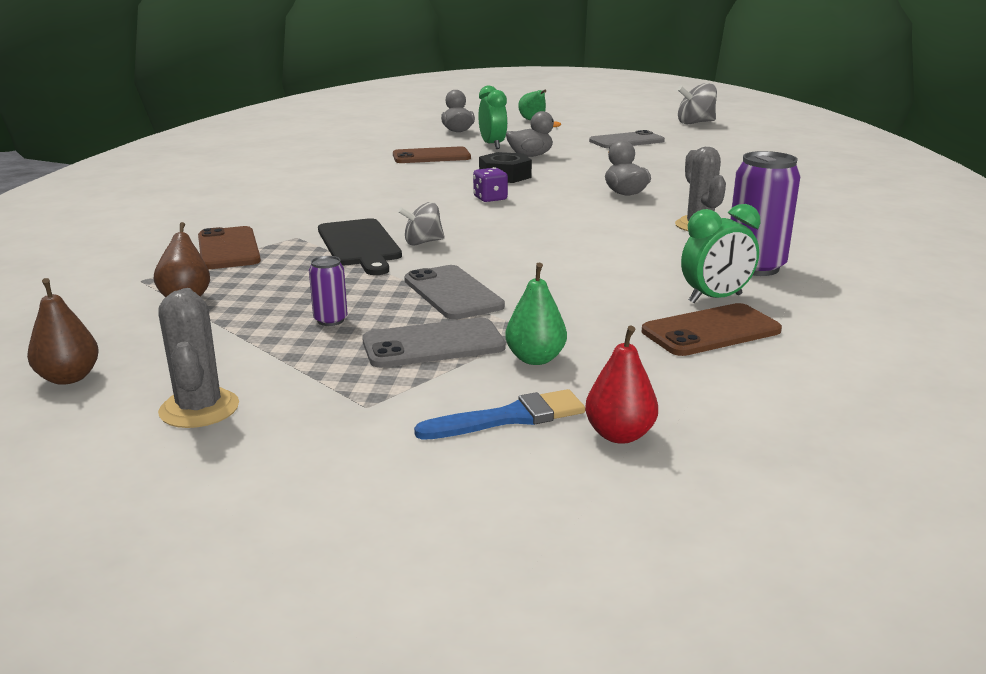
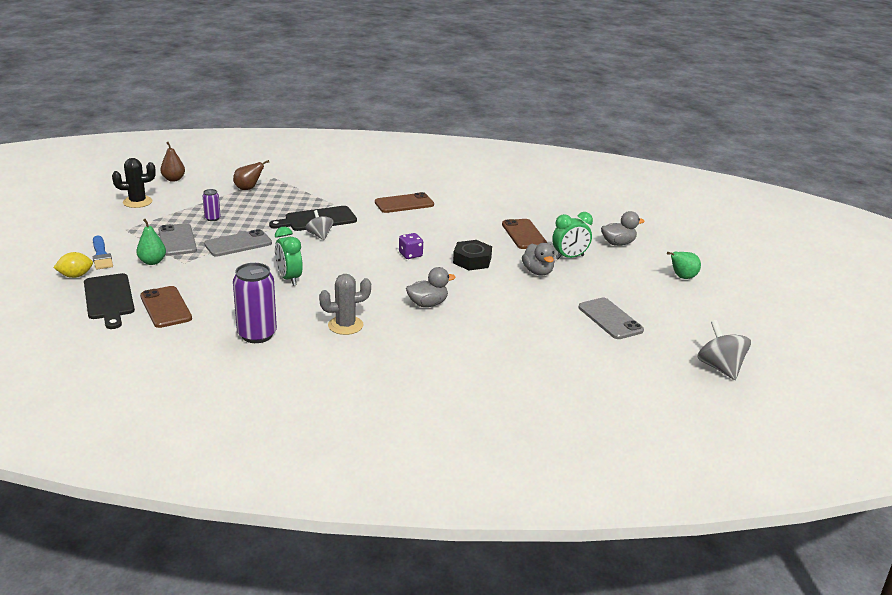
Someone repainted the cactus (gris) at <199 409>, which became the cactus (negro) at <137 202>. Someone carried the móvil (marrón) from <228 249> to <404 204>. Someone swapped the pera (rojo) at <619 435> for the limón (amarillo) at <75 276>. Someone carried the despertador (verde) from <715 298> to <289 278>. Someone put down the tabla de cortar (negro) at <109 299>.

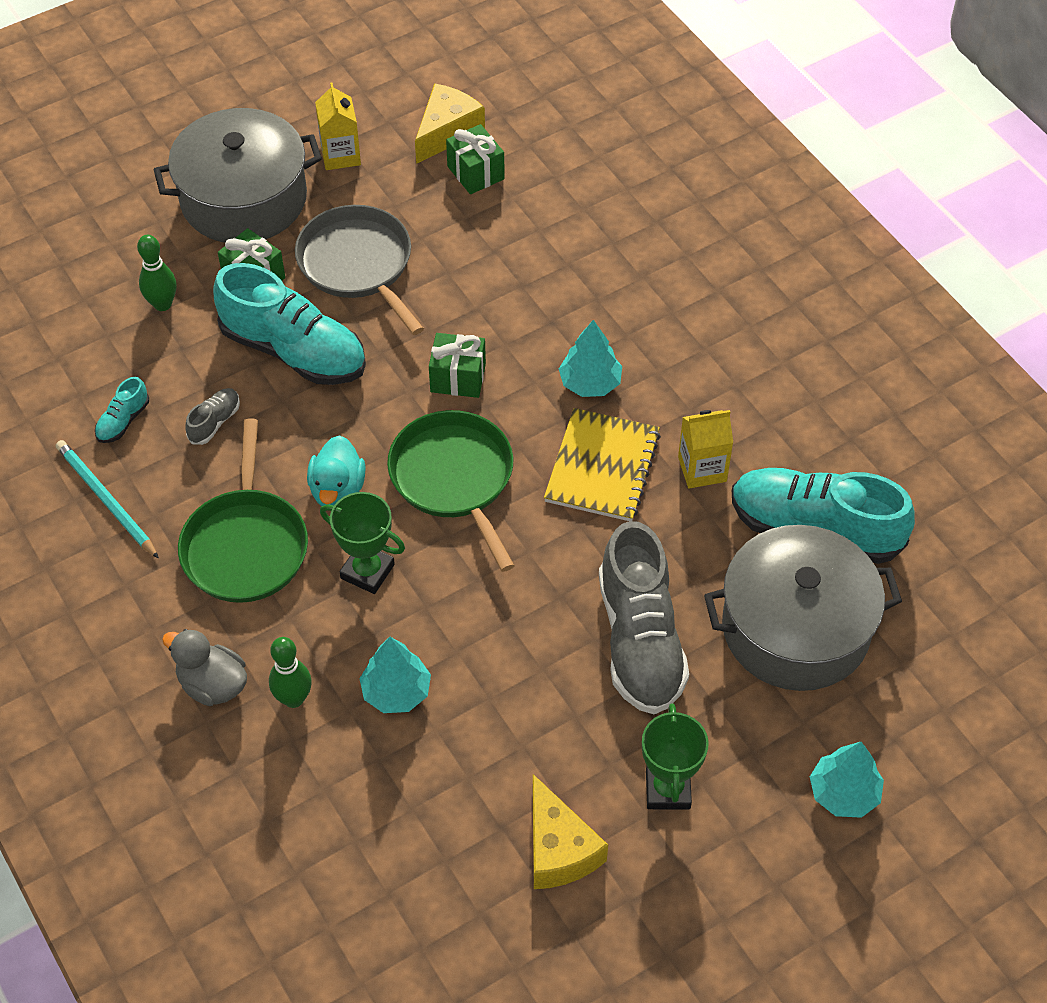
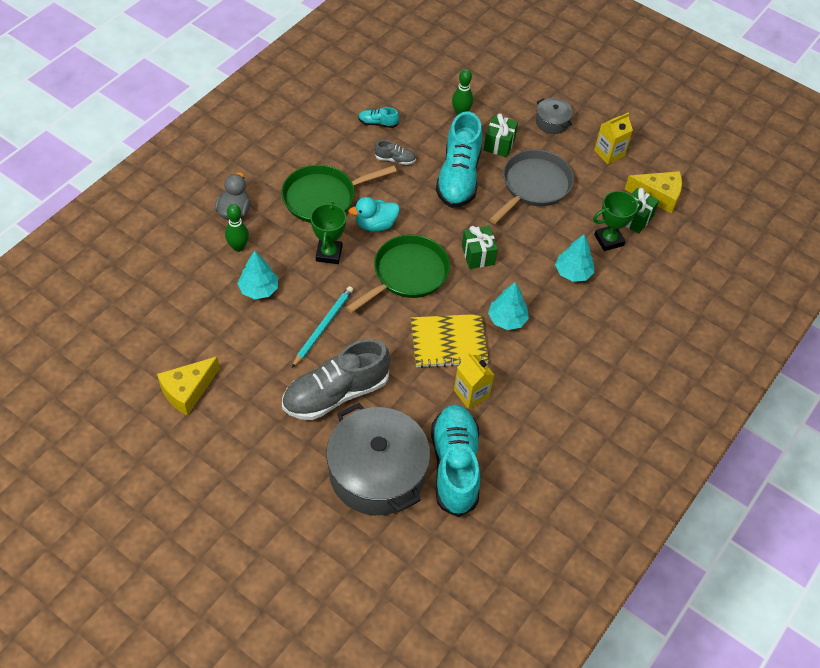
Someone carried the lápiz (turquesa) from <106 500> to <323 326>. Someone scaled the olla (gris) at <244 198> by 0.45. Someone carried the trofeo (verde) from <668 789> to <609 240>. Someone carried the árbol (turquesa) from <843 793> to <573 272>.

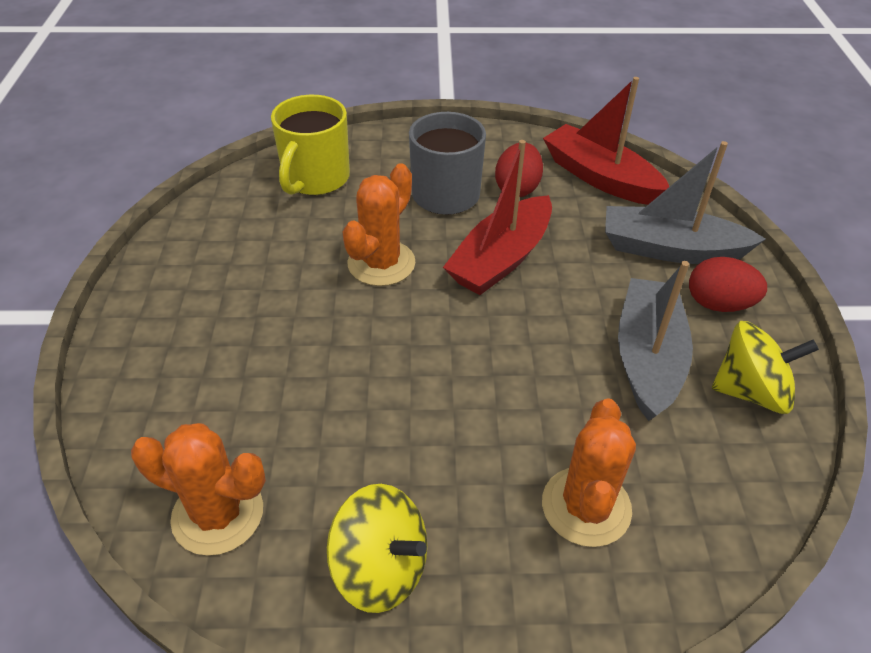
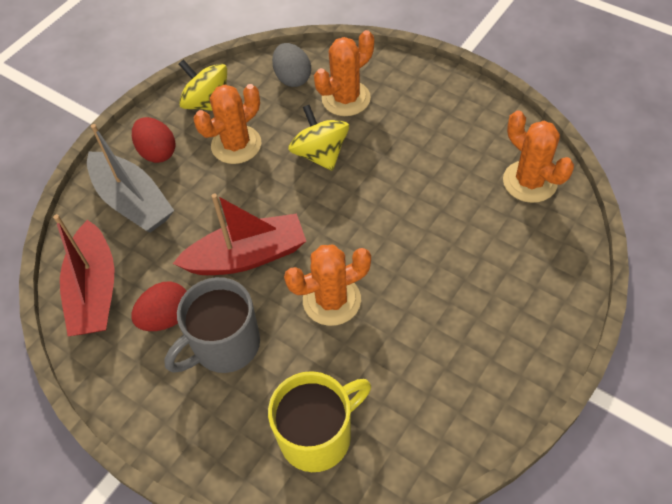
Someone carried the peonza (amarillo) from <380 568> to <320 154>. Someone swapped the barco (gris) at <647 358> for the cactus (naranja) at <236 145>. Someone put down the huevo (gris) at <292 78>.

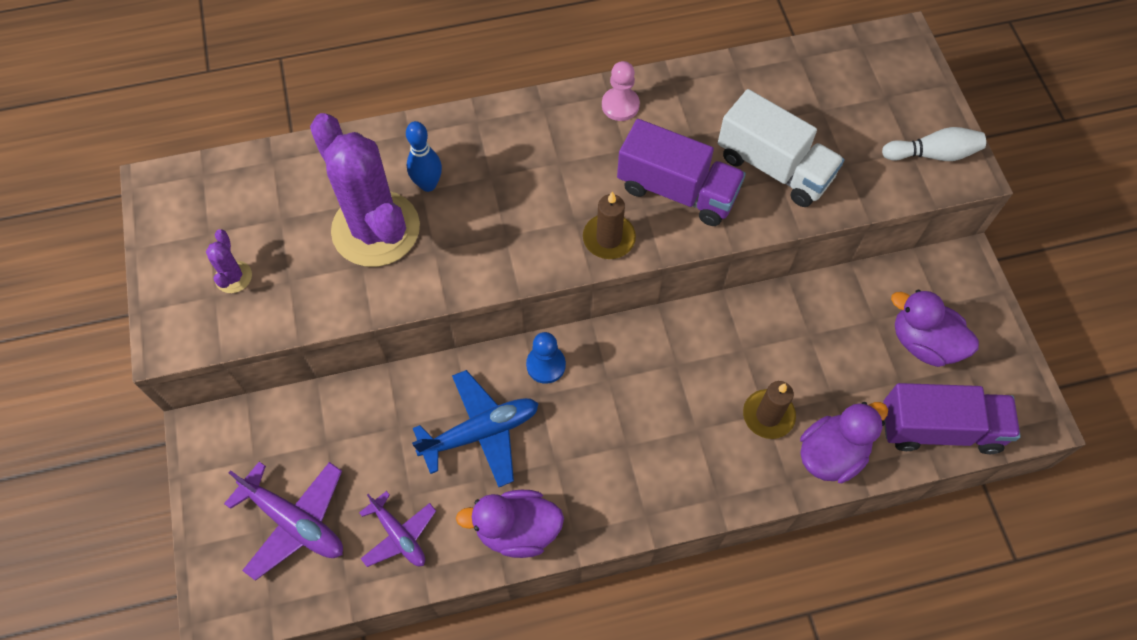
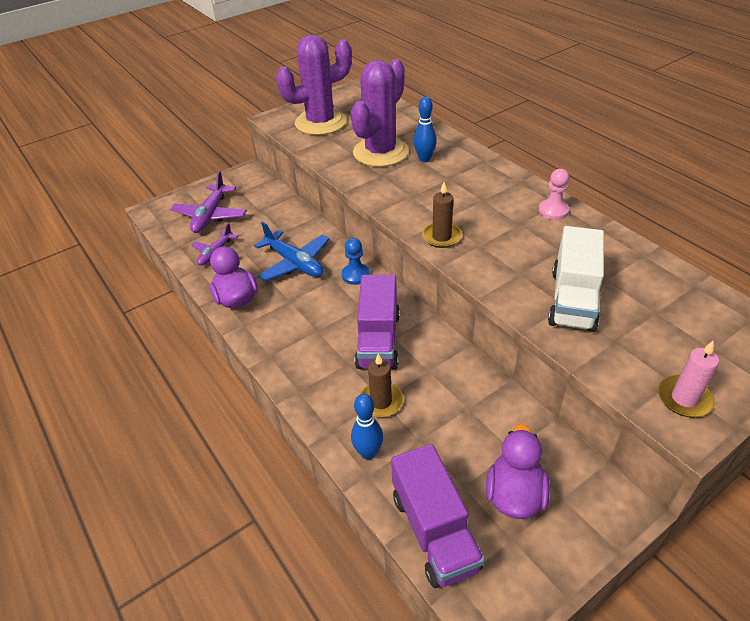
Someone scaled the cactus (morado) at <233 277> by 2.44. Someone carried the camión (morado) from <677 190> to <378 340>. Someone swapped the pato (morado) at <832 454> for the bolo (azul) at <368 453>. Someone swapped the bolo (blanco) at <932 154> for the vela (rosa) at <684 398>.

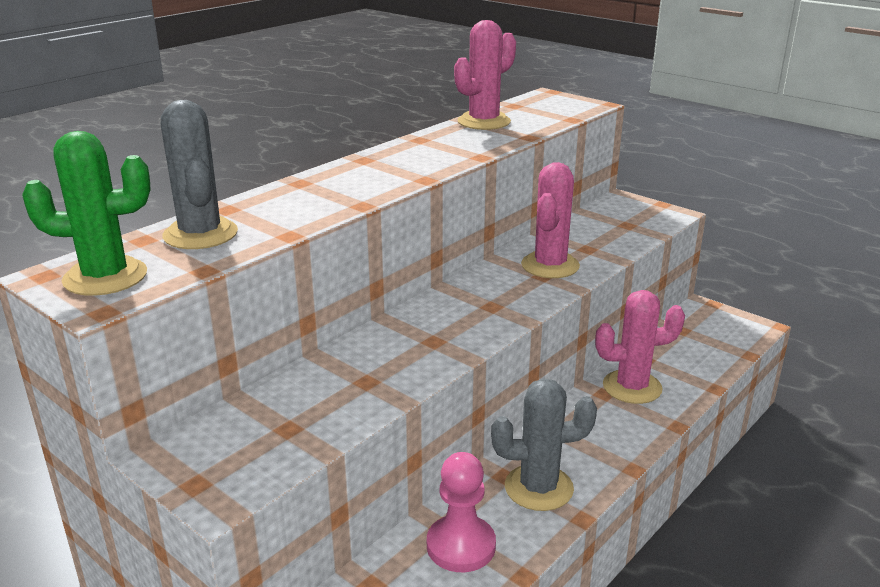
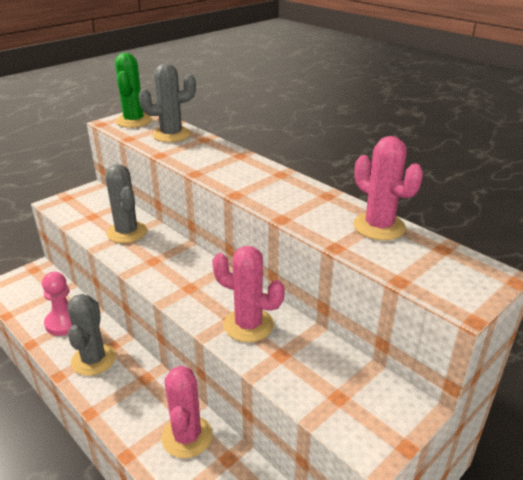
Someone put down the cactus (gris) at <127 232>.

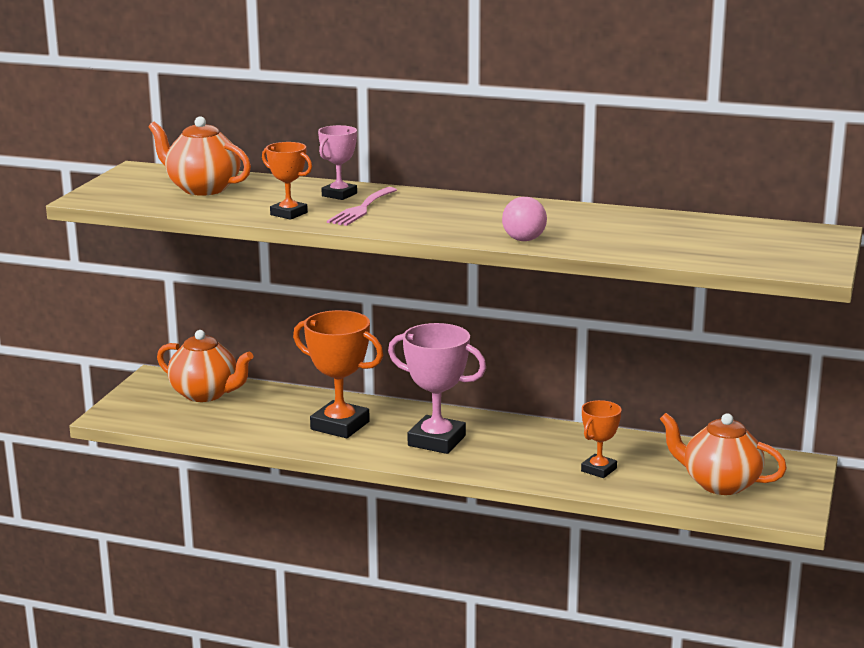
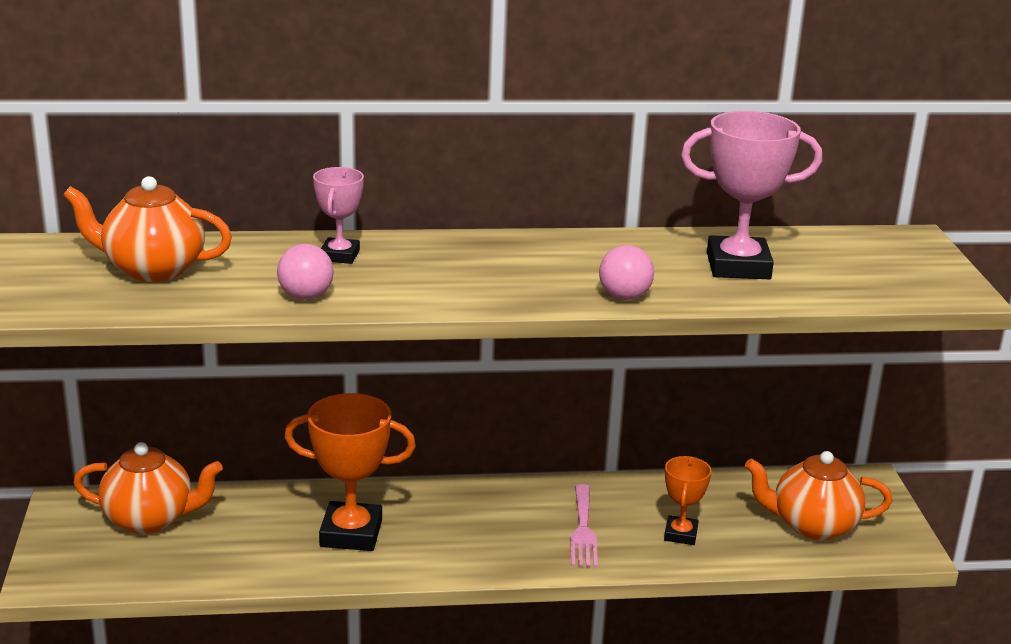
Someone swapped the trofeo (naranja) at <289 214> for the pelota (rosa) at <306 296>. Someone carried the tenedor (rosa) from <361 209> to <583 530>. Someone carried the trofeo (rosa) from <436 441> to <738 266>.

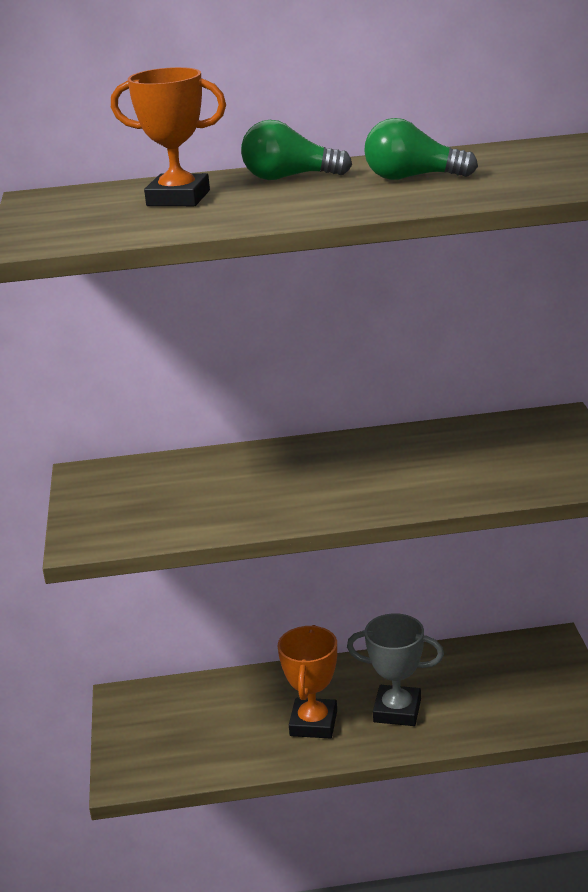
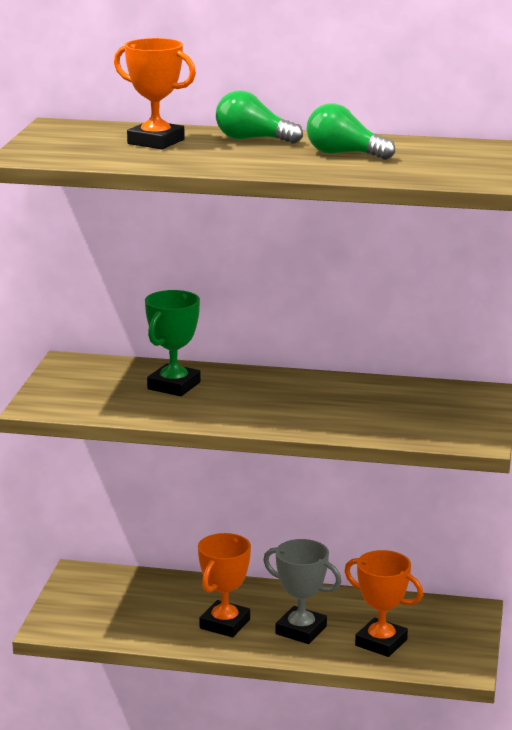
Someone put down the trofeo (verde) at <174 386>. Someone put down the trofeo (naranja) at <381 643>.

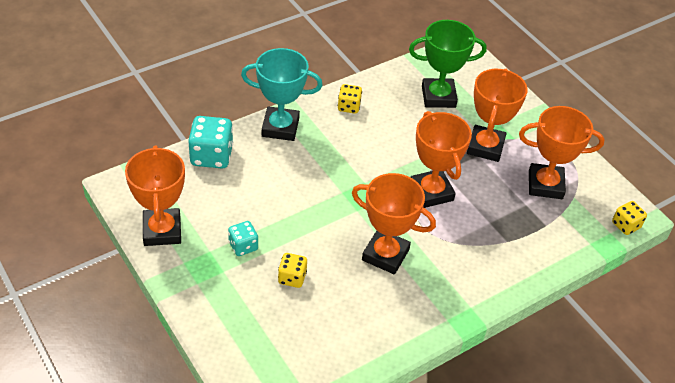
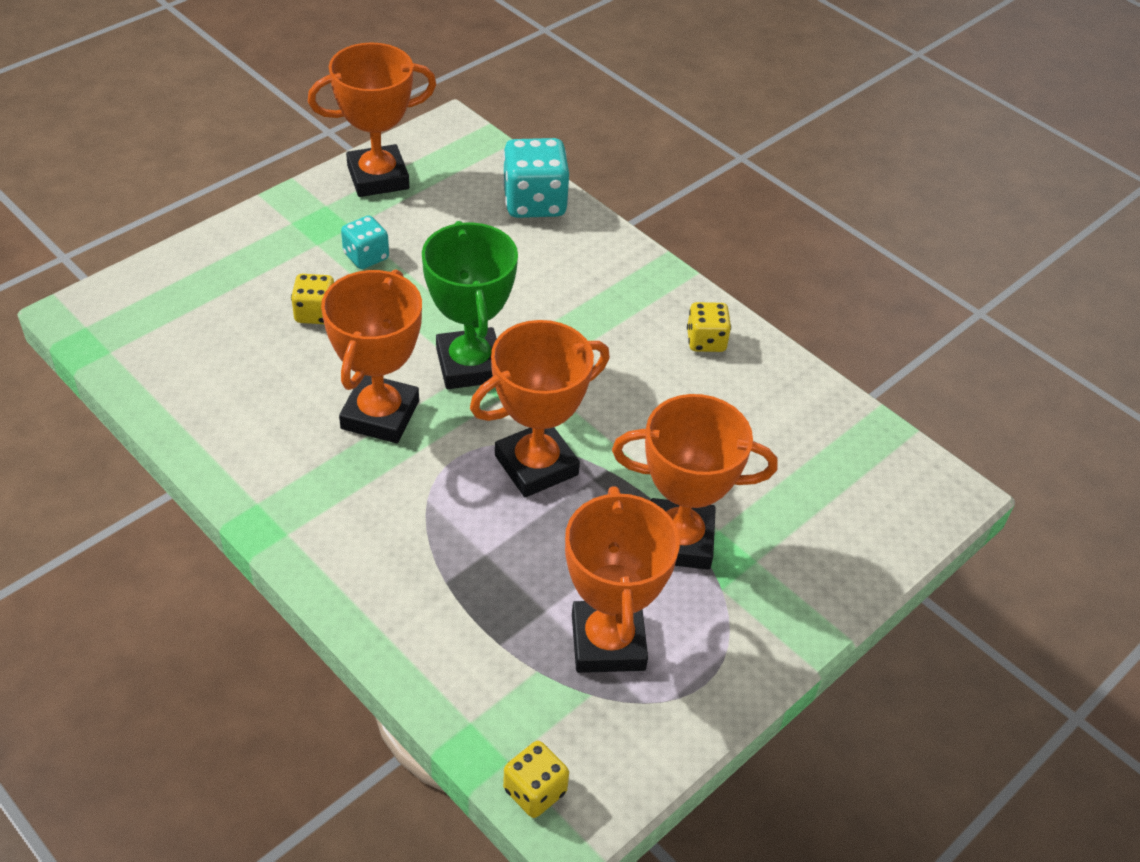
Someone took away the trofeo (turquesa) at <280 127>. Someone carried the trofeo (verde) from <438 97> to <470 365>.

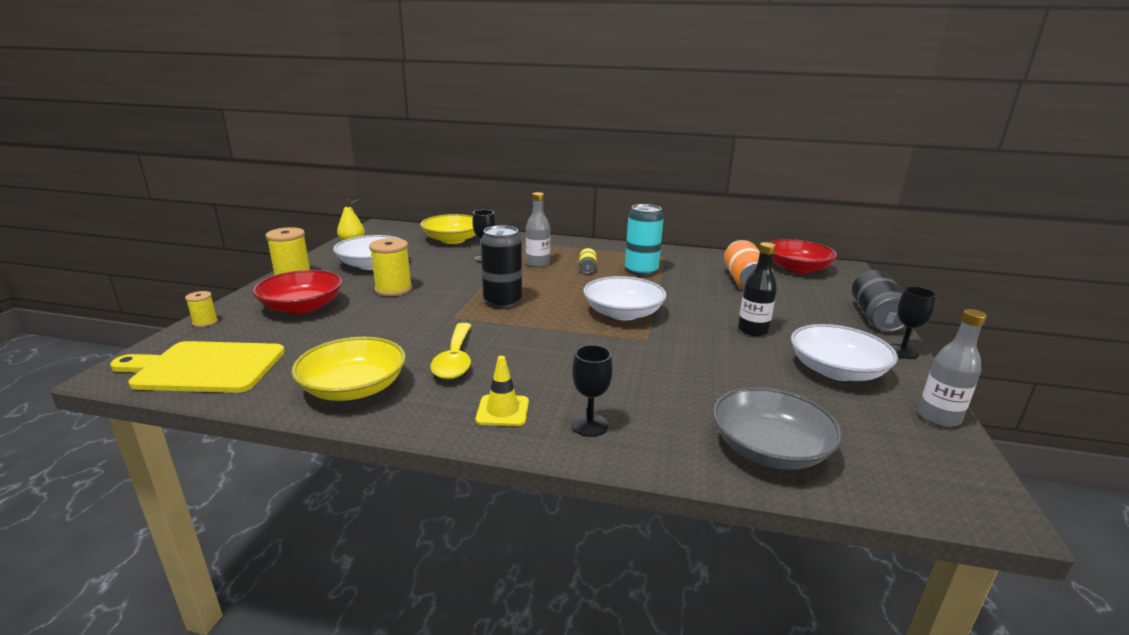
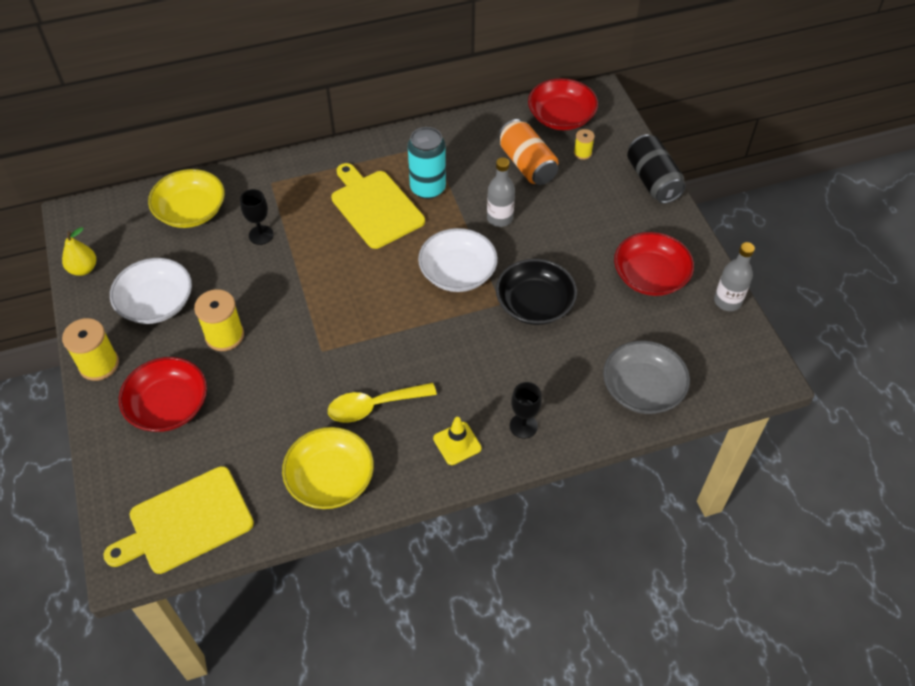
Someone carried the carrete (amarillo) from <205 322> to <582 153>. Someone rotated the cuchara (amarillo) at <455 359> by 105 degrees clockwise. Someone took away the lata (negro) at <502 301>. Someone carried the botella (gris) from <537 264> to <499 218>. Someone swapped the lata (amarillo) at <587 268> for the tabla de cortar (amarillo) at <375 207>. Someone took away the botella (negro) at <752 330>. Someone repainted the cuenco (blanco) at <836 370>, which became the cuenco (rojo) at <650 276>. Someone took away the copa (negro) at <902 351>. Someone put down the cuenco (negro) at <534 304>.

